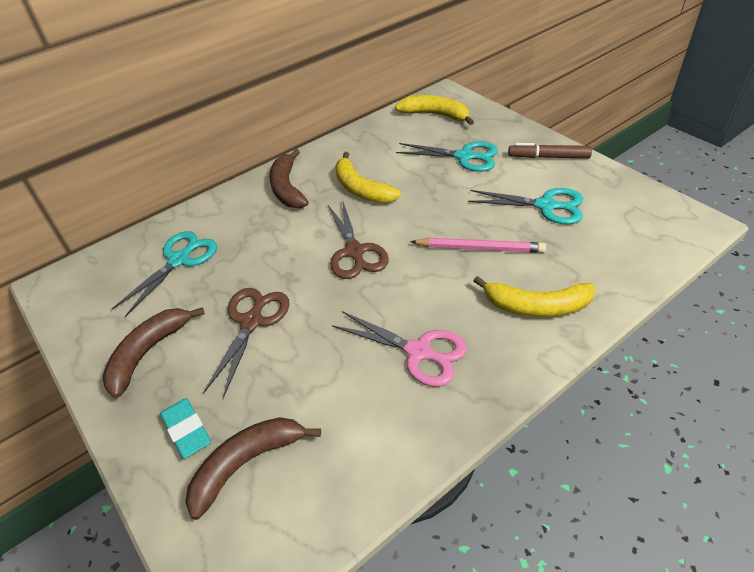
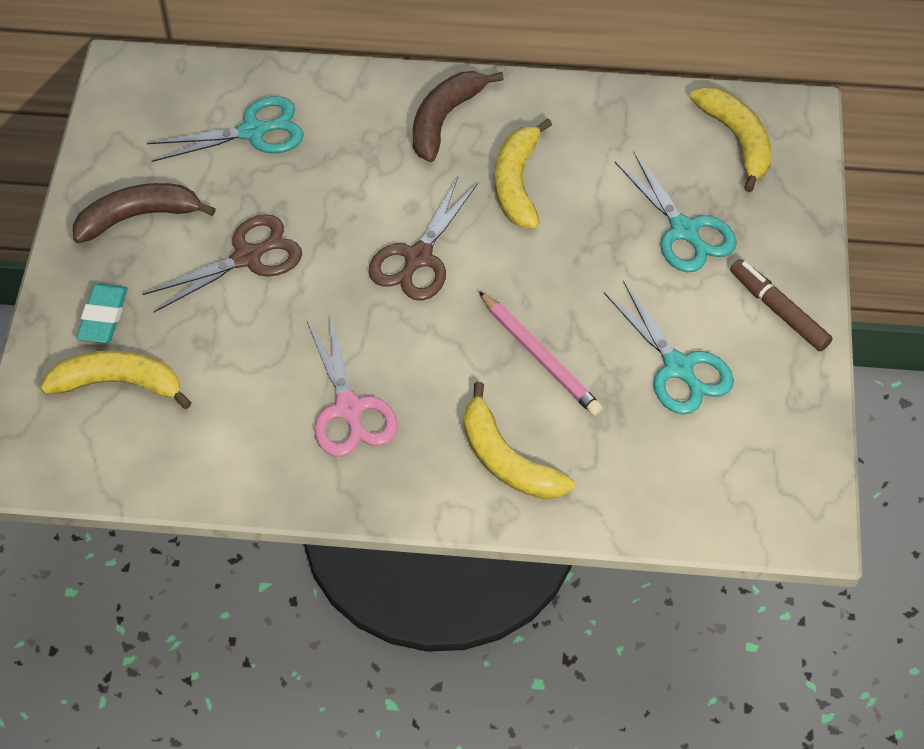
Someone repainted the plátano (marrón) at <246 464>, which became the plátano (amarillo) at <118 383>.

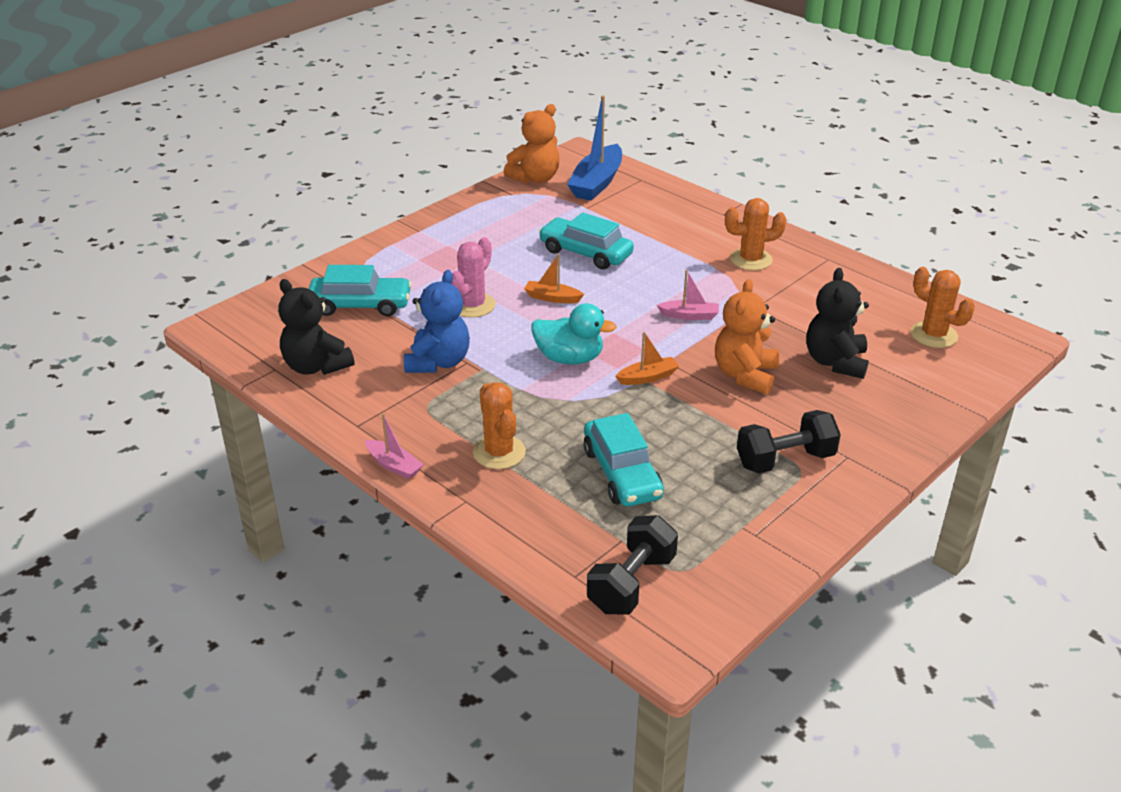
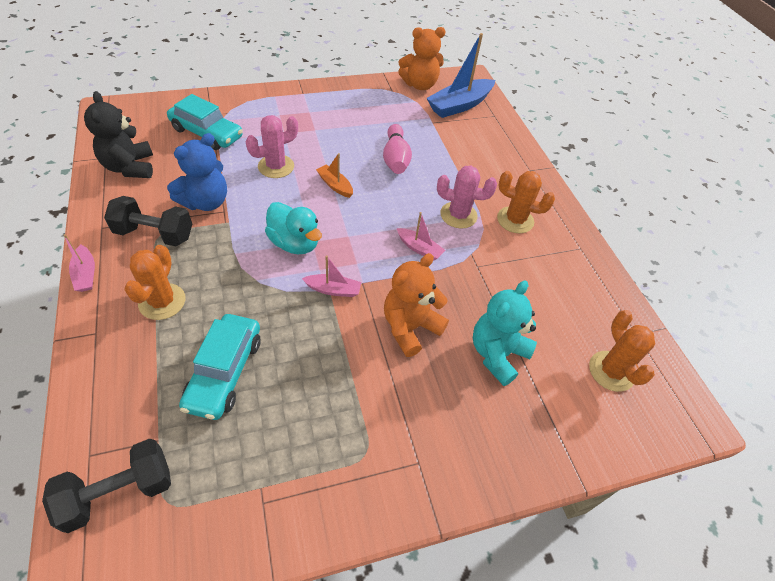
Someone swapped the coche (turquesa) at <585 253> for the bolo (rosa) at <395 159>. Someone repainted the barco (naranja) at <647 377>, which became the barco (rosa) at <333 290>. Someone carried the mancuerna (negro) from <785 460> to <154 234>. Someone repainted the osito (negro) at <835 362>, which became the osito (turquesa) at <497 354>. Someone put down the cactus (rosa) at <458 215>.

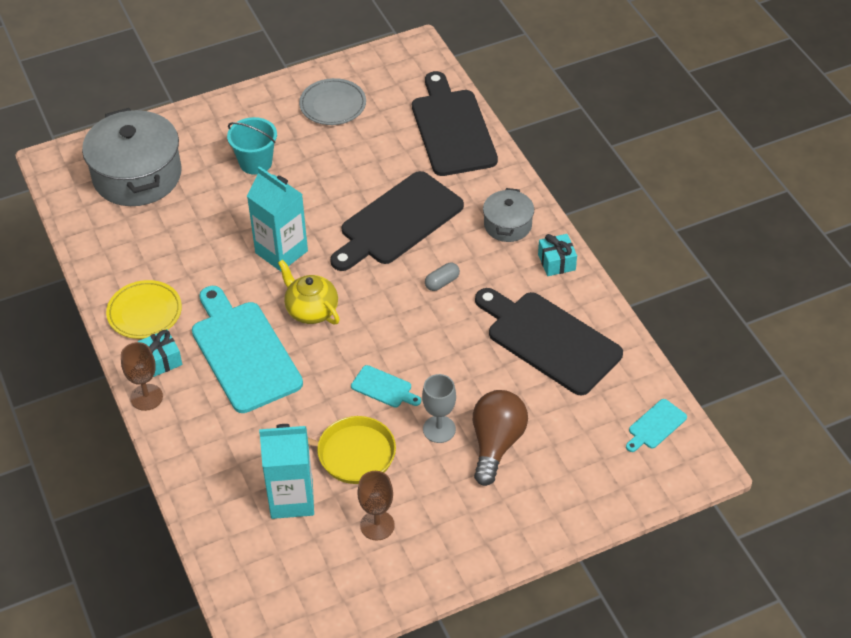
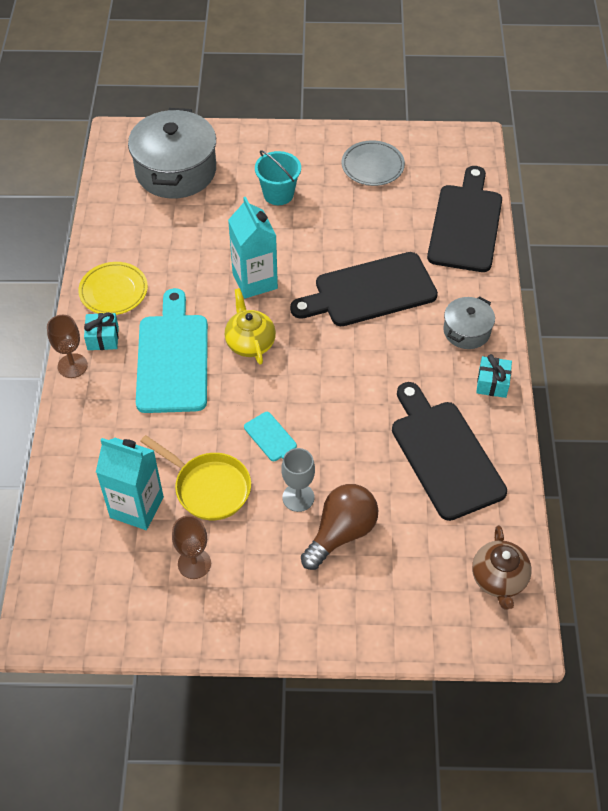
Someone took away the cápsula (gris) at <442 282>. Someone swapped the tabla de cortar (turquesa) at <655 426> for the tetera (marrón) at <499 579>.

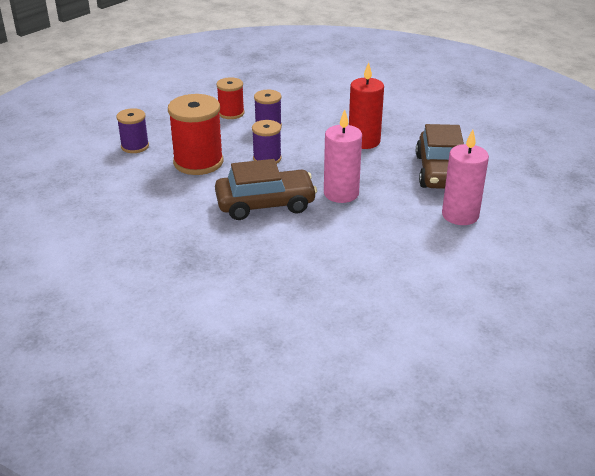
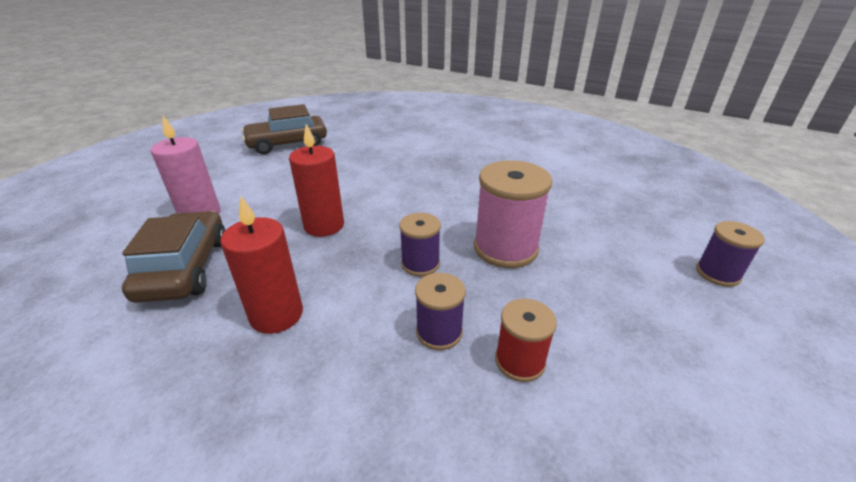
Someone carried the carrete (morado) from <135 146> to <717 273>. Someone repainted the carrete (rojo) at <198 162>, which became the carrete (rosa) at <505 248>. Someone carried the coche (marrón) from <265 204> to <287 144>. Someone repainted the vela (rosa) at <341 193>, which became the vela (rojo) at <324 225>.

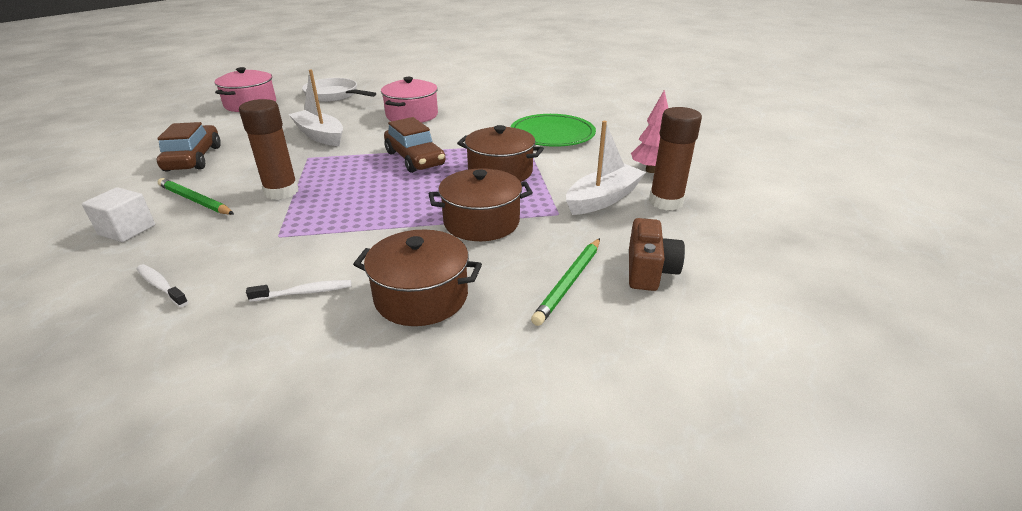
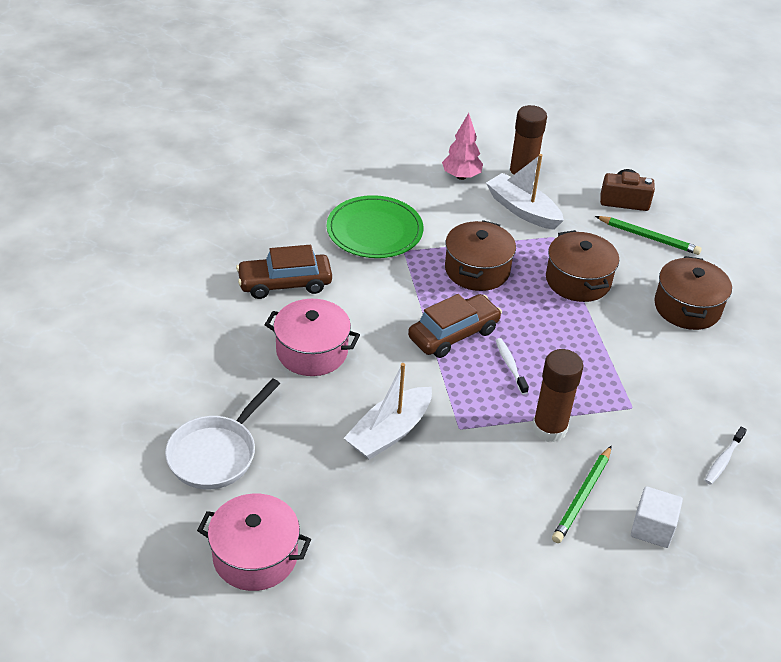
Someone carried the coche (marrón) from <194 158> to <285 283>. Someone carried the cepillo de dientes (blanco) from <305 292> to <510 365>.

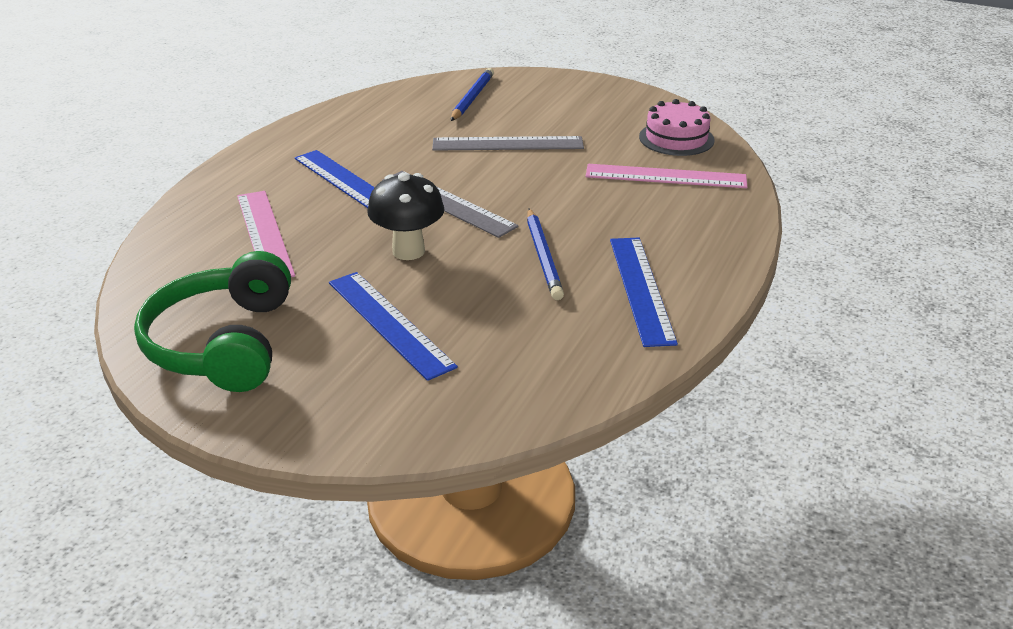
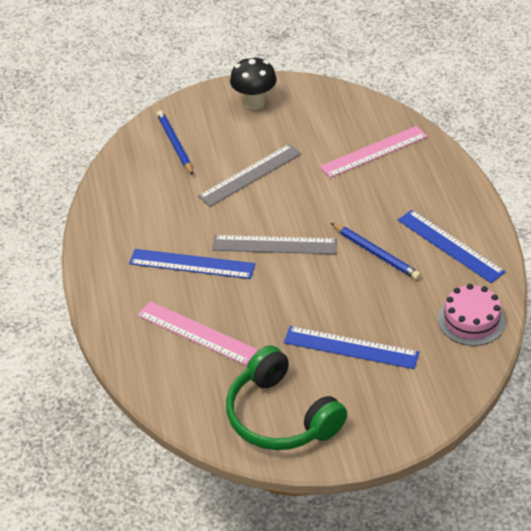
Someone carried the seta (negro) from <408 251> to <254 103>. Someone carried the tarta (rosa) from <676 138> to <471 320>.

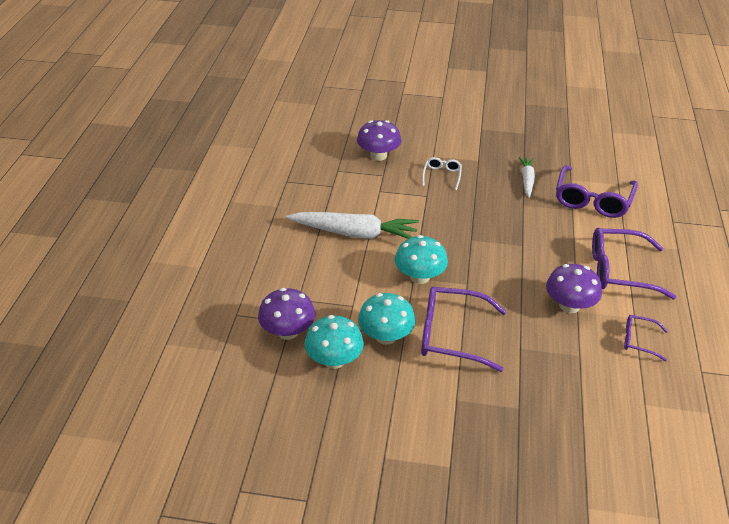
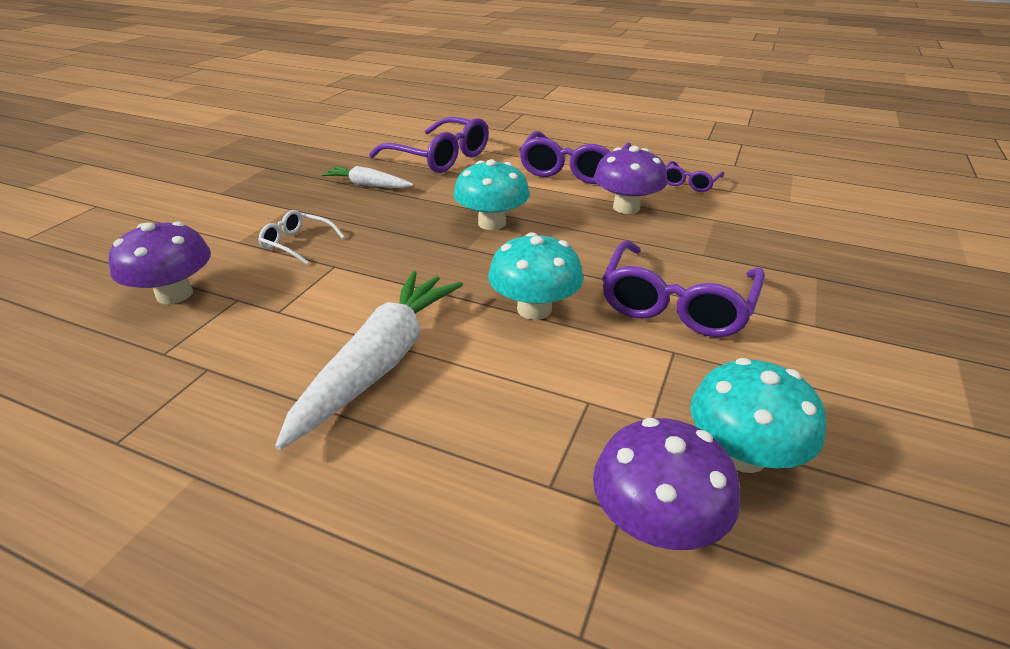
Someone carried the seta (turquesa) from <386 336> to <492 223>.

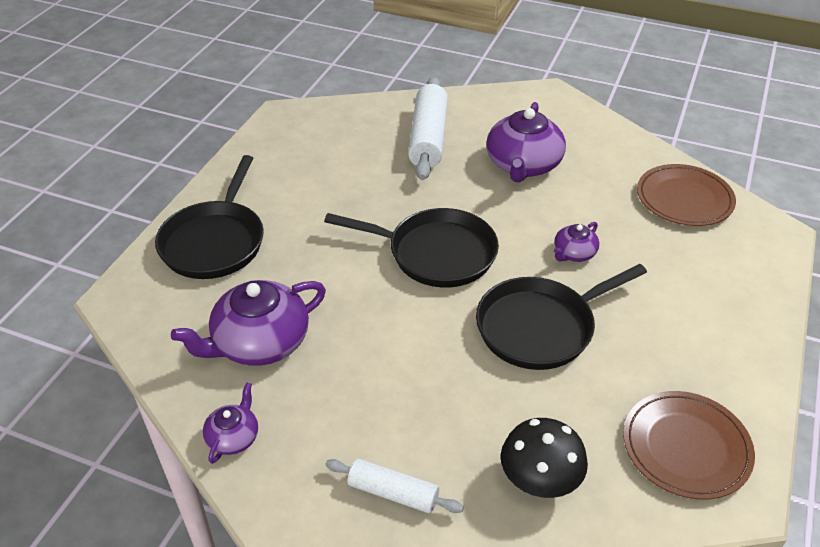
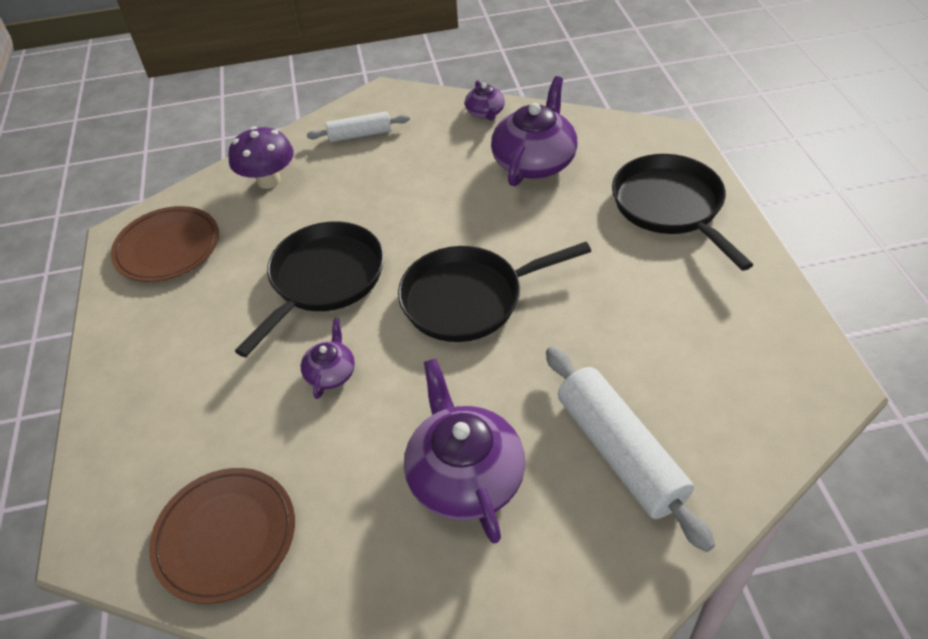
Someone repainted the seta (negro) at <539 482>, which became the seta (morado) at <268 181>.

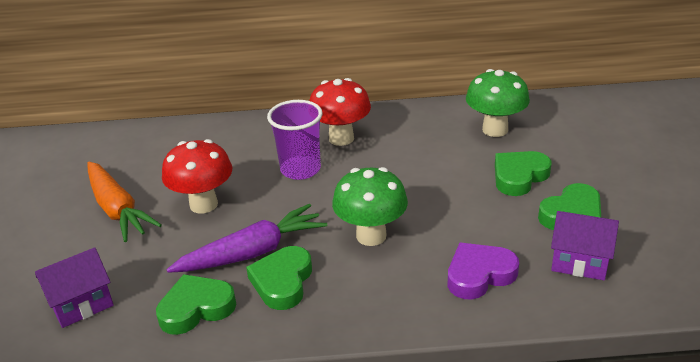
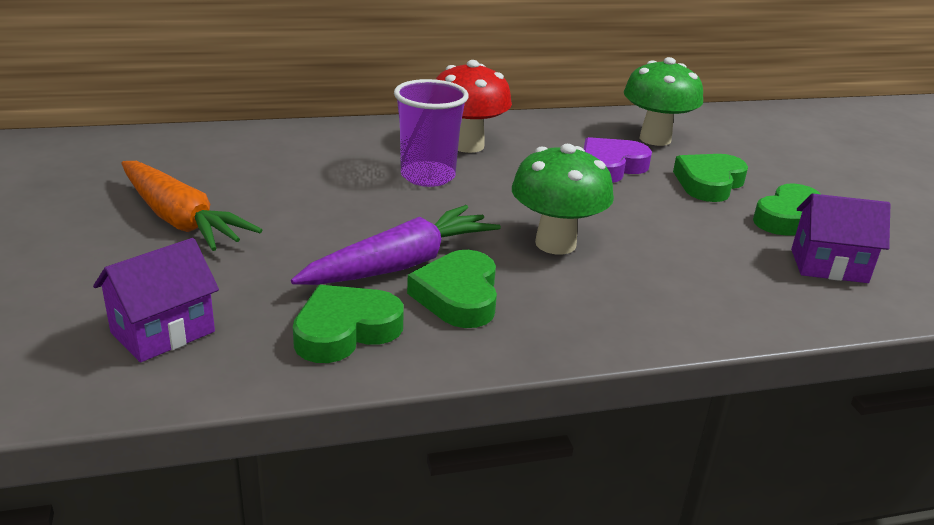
Someone took away the seta (rojo) at <203 204>. Someone carried the corazón (morado) from <479 275> to <610 167>.

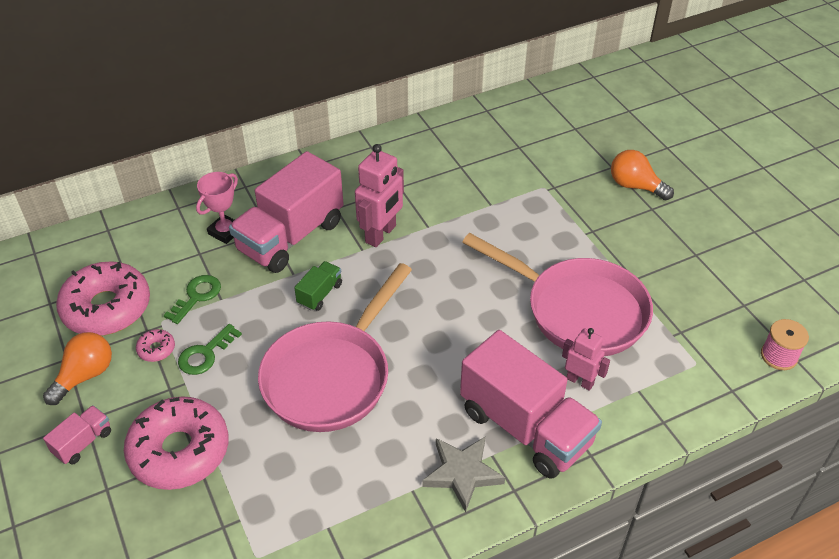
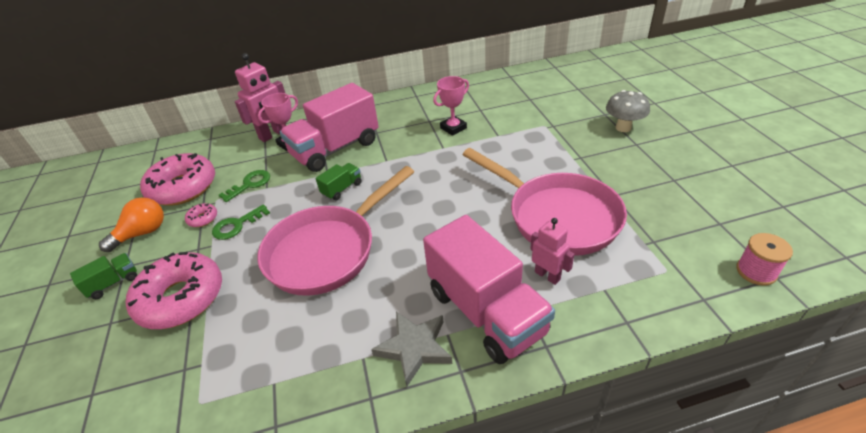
Someone repainted the camión (rosa) at <83 442>, which became the camión (verde) at <113 283>. Someone carried the robot (rosa) from <381 234> to <273 135>. Someone swapped the bombilla (naranja) at <635 186> for the seta (gris) at <623 128>. Someone put down the trofeo (rosa) at <453 128>.

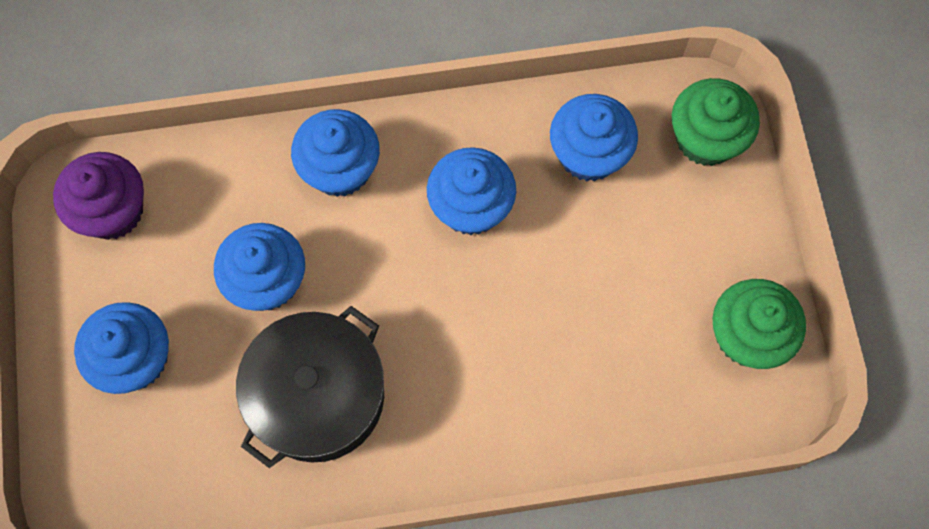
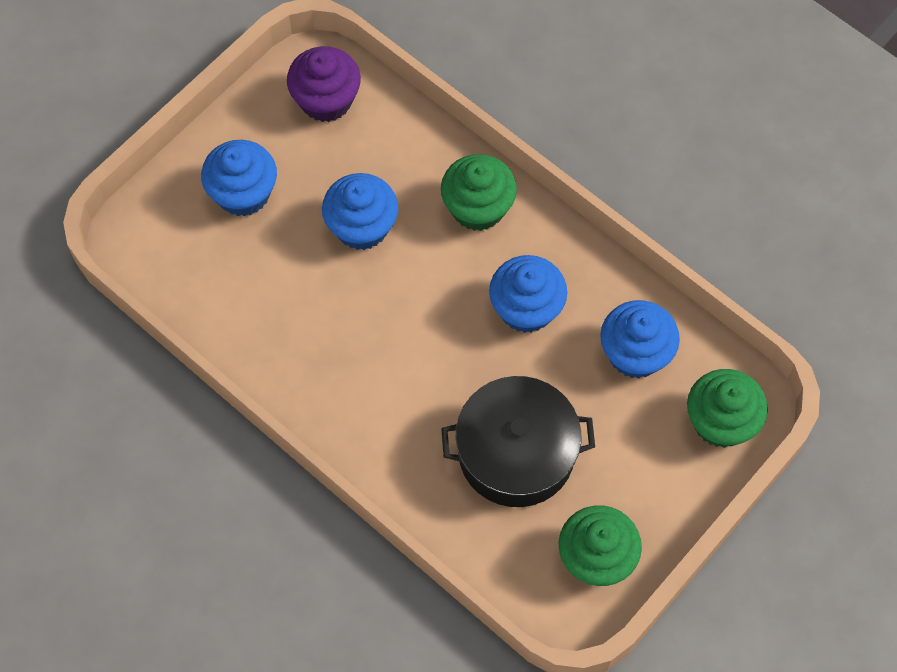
Someone carried the olla (negro) from <318 396> to <516 453>. Someone repainted the magdalena (azul) at <340 169>, which became the magdalena (verde) at <478 208>.

